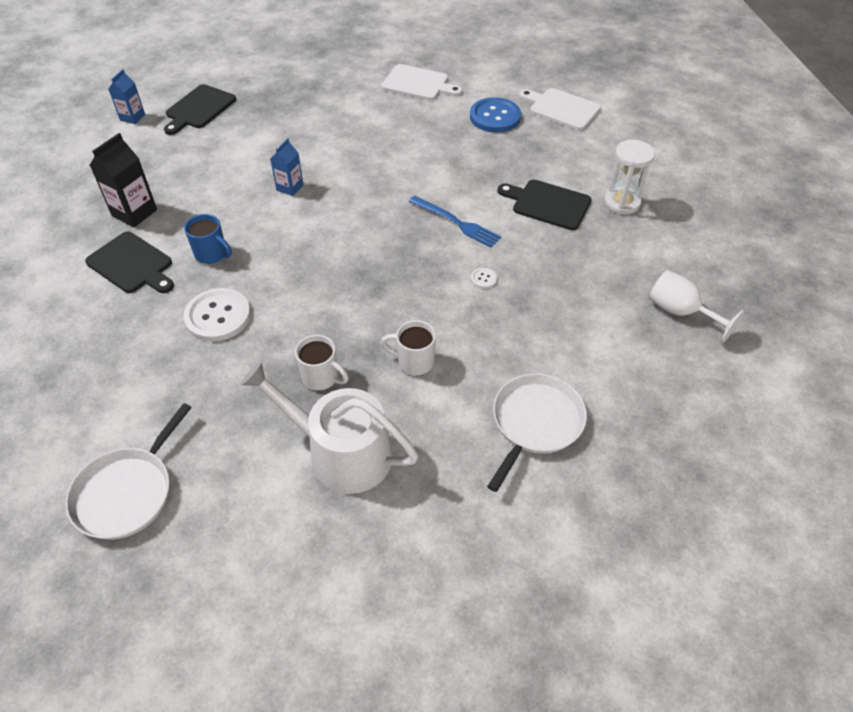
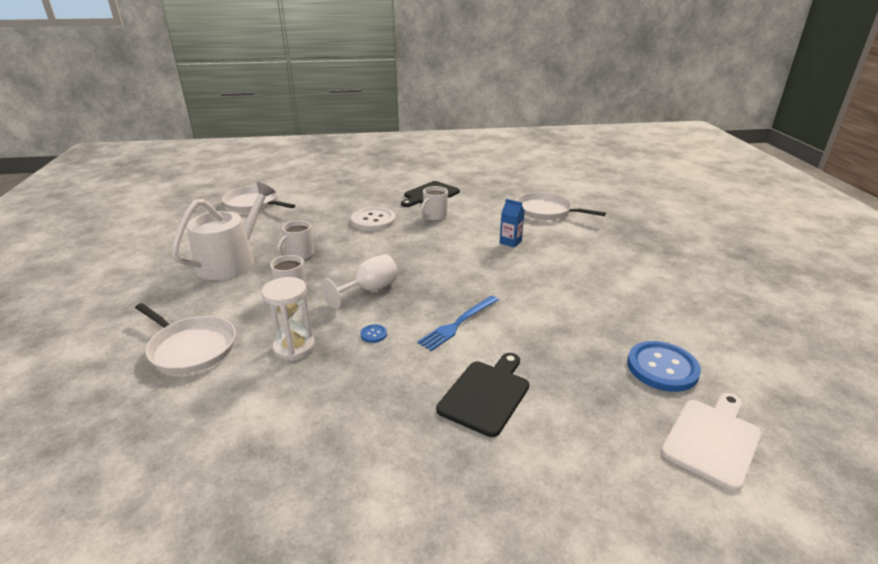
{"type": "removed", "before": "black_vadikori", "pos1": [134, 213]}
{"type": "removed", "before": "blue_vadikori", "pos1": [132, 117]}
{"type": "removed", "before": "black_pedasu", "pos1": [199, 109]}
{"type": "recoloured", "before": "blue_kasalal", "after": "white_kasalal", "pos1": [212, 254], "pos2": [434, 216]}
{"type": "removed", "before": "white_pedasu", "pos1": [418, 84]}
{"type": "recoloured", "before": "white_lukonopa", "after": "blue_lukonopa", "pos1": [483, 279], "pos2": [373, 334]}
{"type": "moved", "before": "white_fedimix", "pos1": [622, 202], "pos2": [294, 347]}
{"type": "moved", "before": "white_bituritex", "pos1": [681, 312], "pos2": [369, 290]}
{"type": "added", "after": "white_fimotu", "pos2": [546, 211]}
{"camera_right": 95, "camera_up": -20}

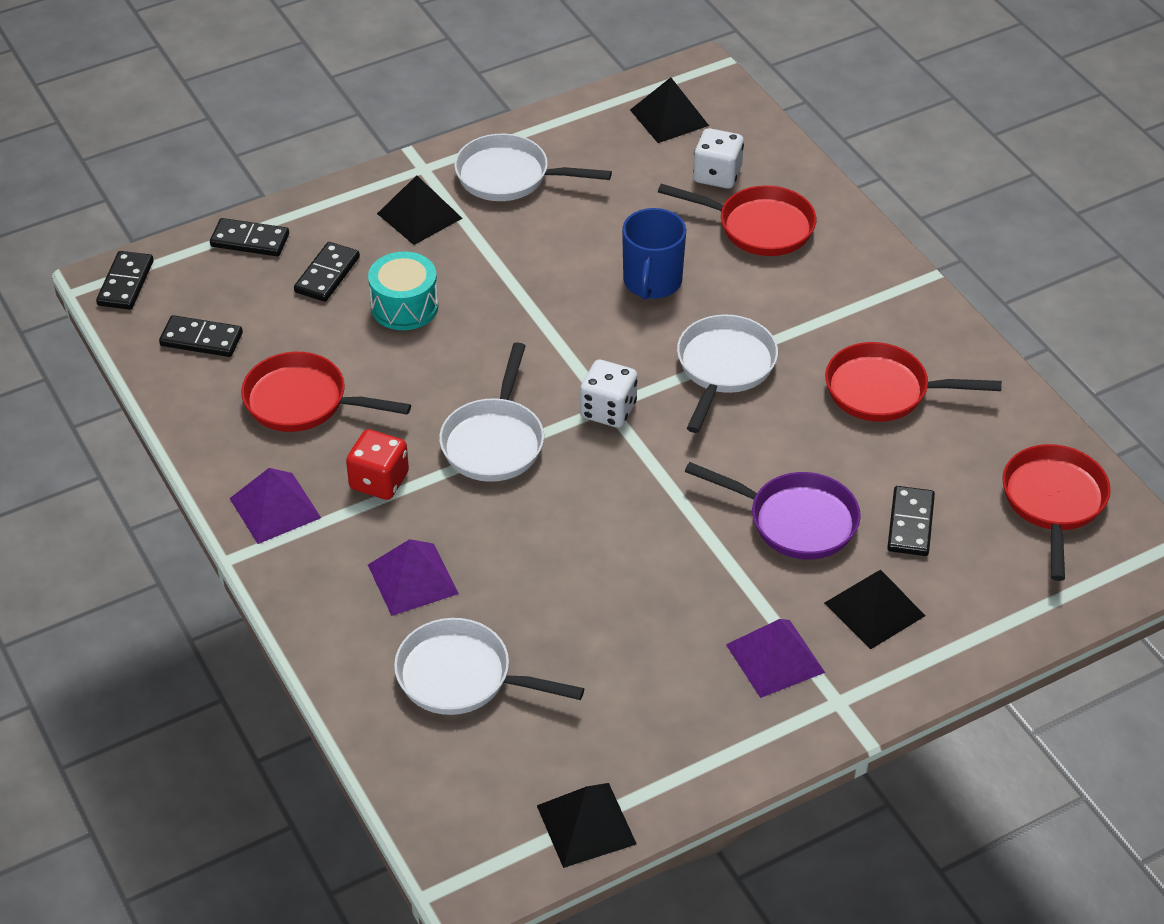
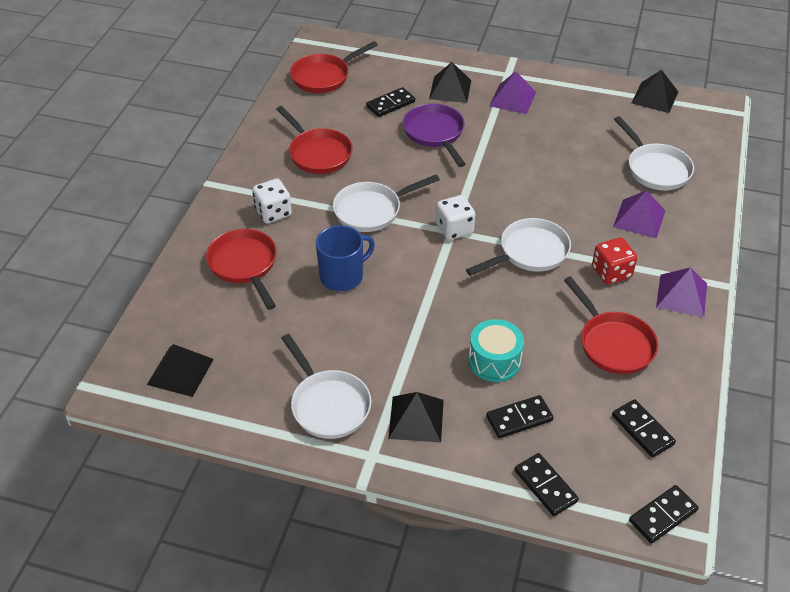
{"type": "moved", "before": "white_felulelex", "pos1": [717, 175], "pos2": [273, 212]}
{"camera_right": -135, "camera_up": 0}

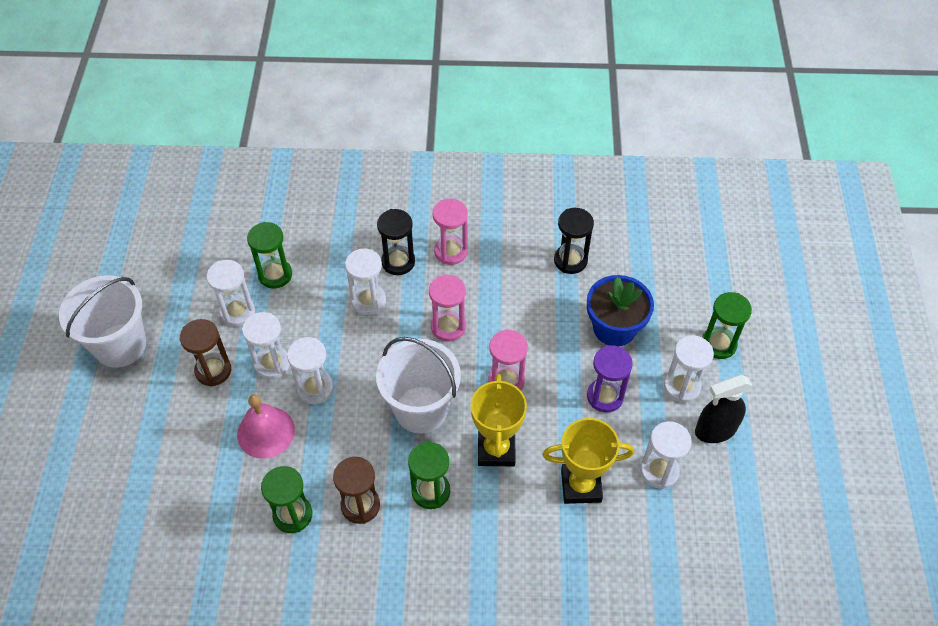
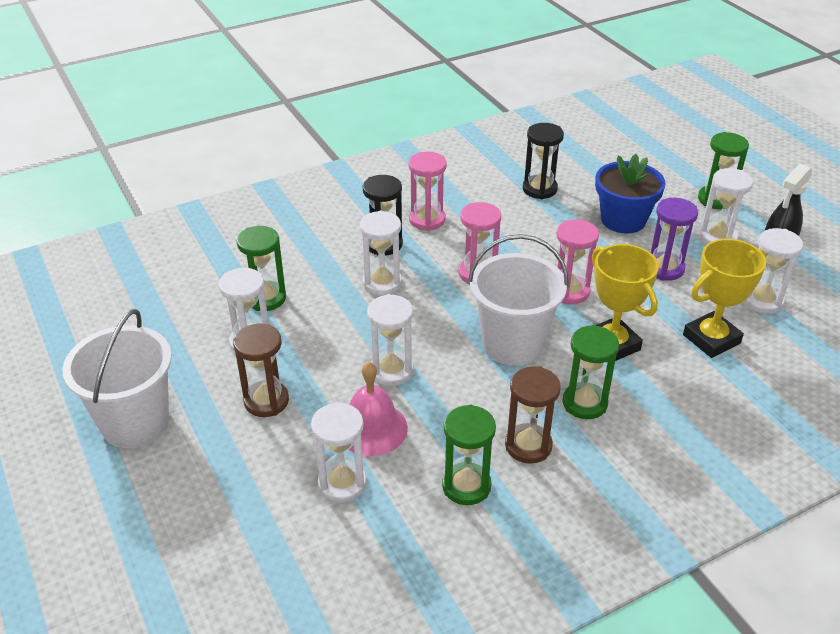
{"type": "moved", "before": "white_fedimix", "pos1": [272, 364], "pos2": [342, 483]}
{"camera_right": -30, "camera_up": -15}

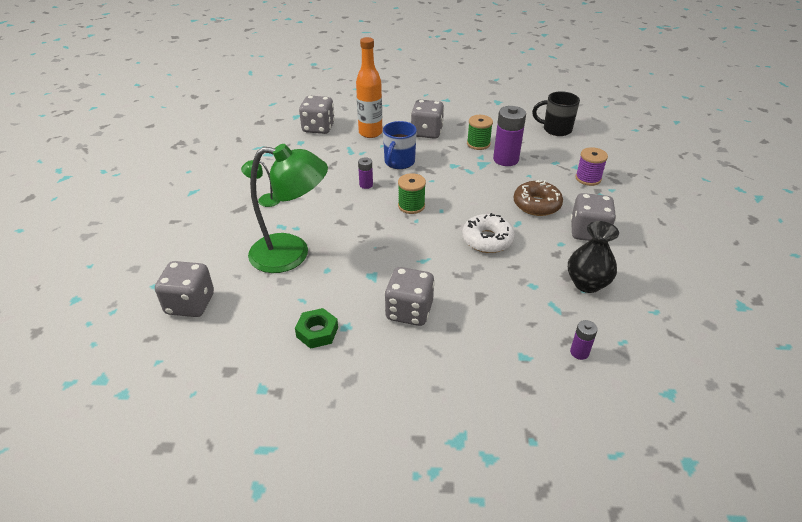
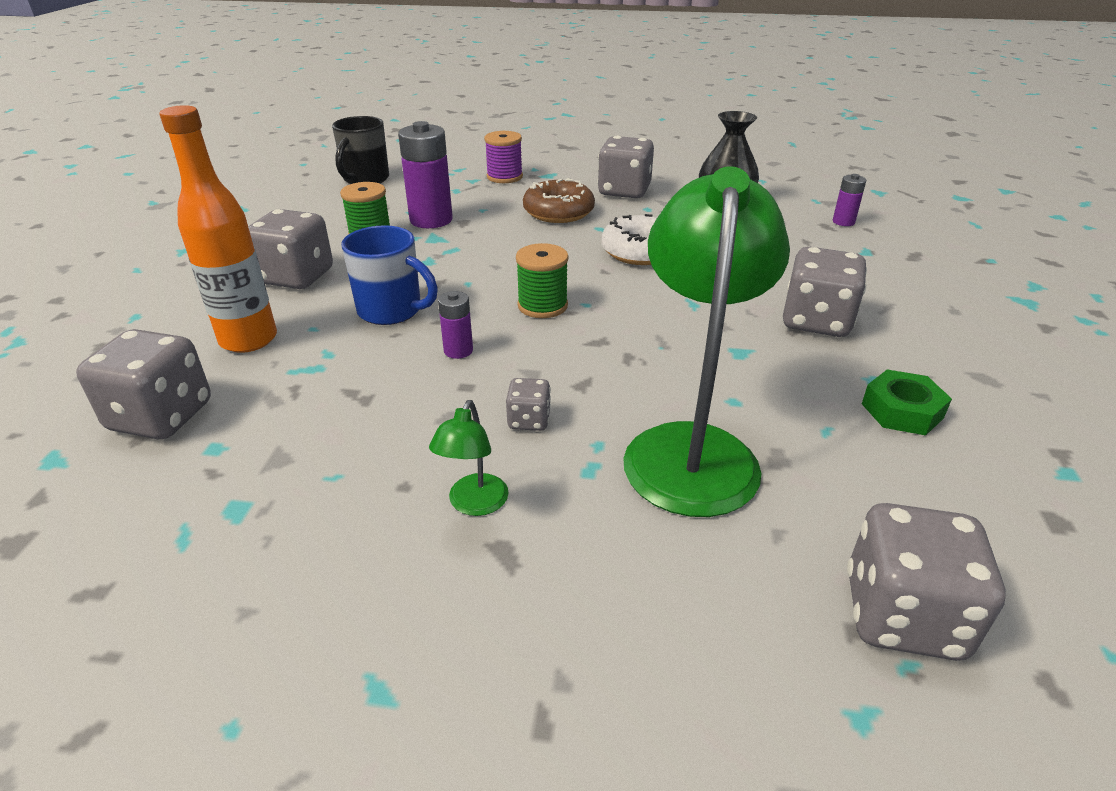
{"type": "added", "after": "grey_felulelex", "pos2": [529, 420]}
{"camera_right": -85, "camera_up": -5}

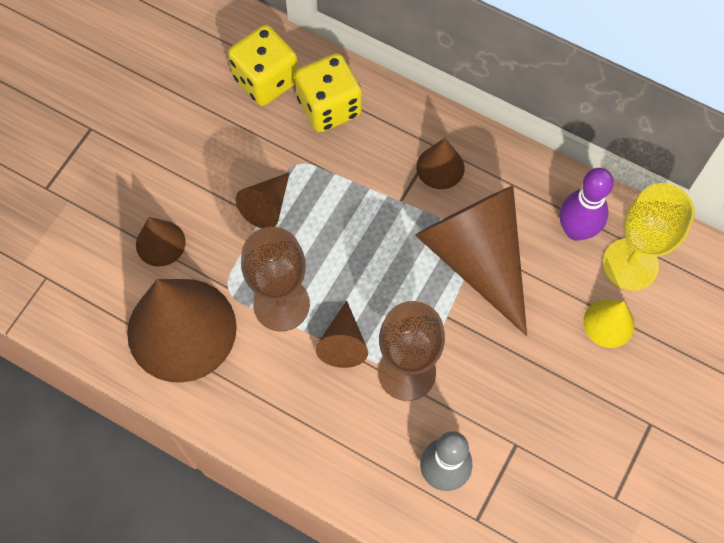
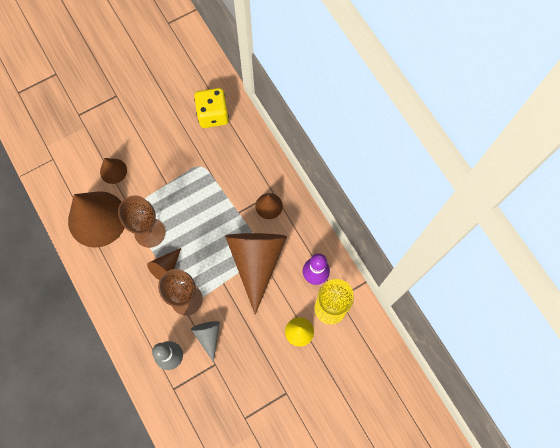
{"type": "removed", "before": "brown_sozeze", "pos1": [267, 206]}
{"type": "removed", "before": "yellow_felulelex", "pos1": [329, 107]}
{"type": "added", "after": "grey_sozeze", "pos2": [208, 336]}
{"camera_right": 30, "camera_up": 5}

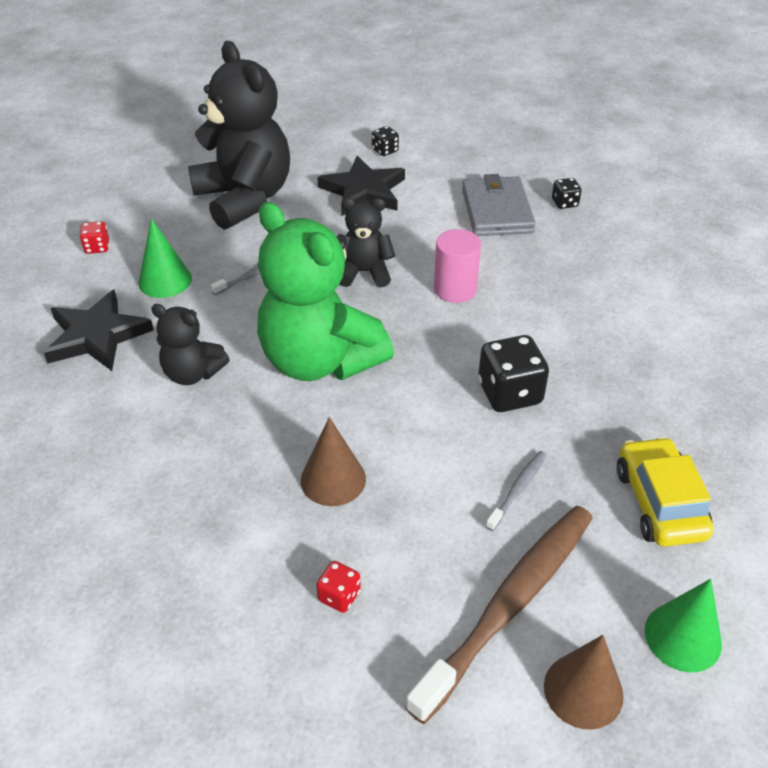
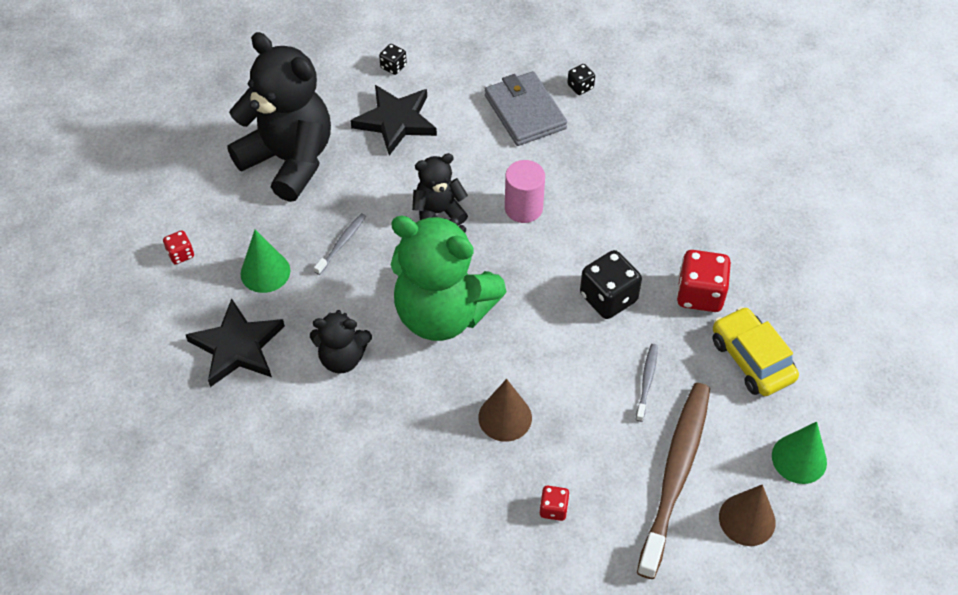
{"type": "added", "after": "red_felulelex", "pos2": [700, 294]}
{"camera_right": -20, "camera_up": 10}

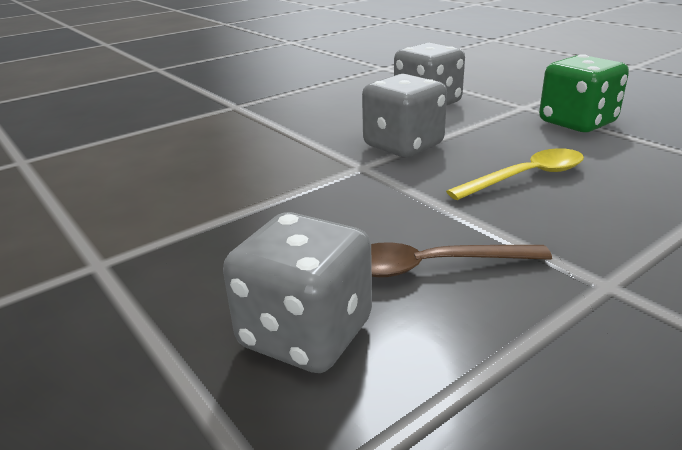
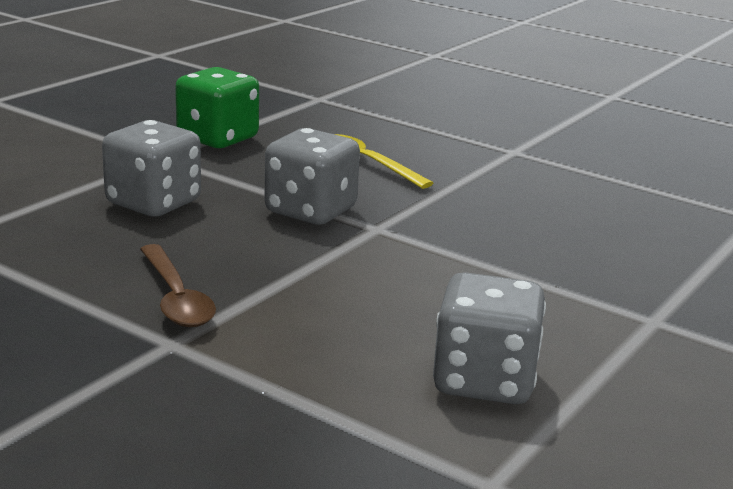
{"type": "moved", "before": "grey_felulelex", "pos1": [305, 334], "pos2": [484, 381]}
{"type": "moved", "before": "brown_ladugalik", "pos1": [432, 266], "pos2": [176, 298]}
{"camera_right": -110, "camera_up": -5}

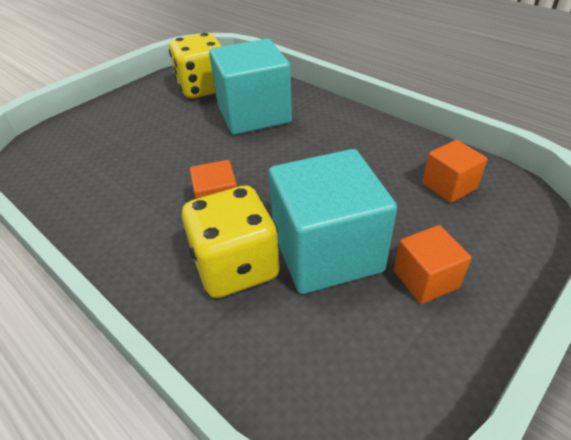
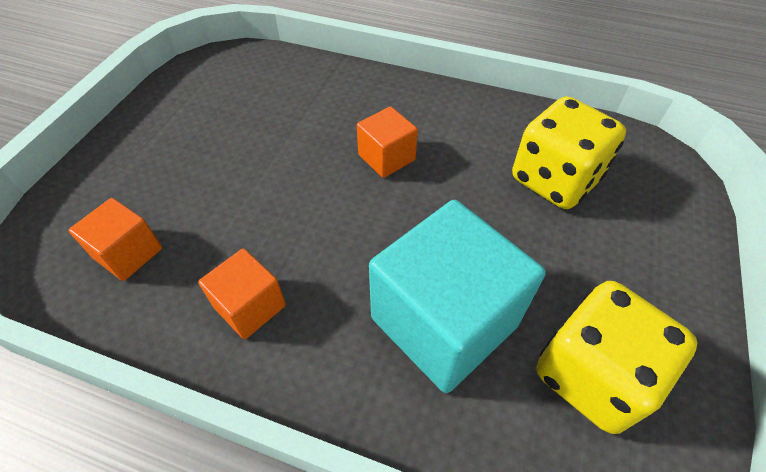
{"type": "moved", "before": "yellow_felulelex", "pos1": [236, 267], "pos2": [554, 180]}
{"type": "removed", "before": "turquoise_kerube", "pos1": [326, 251]}
{"type": "moved", "before": "orange_kerube", "pos1": [425, 279], "pos2": [250, 306]}
{"camera_right": 155, "camera_up": 10}

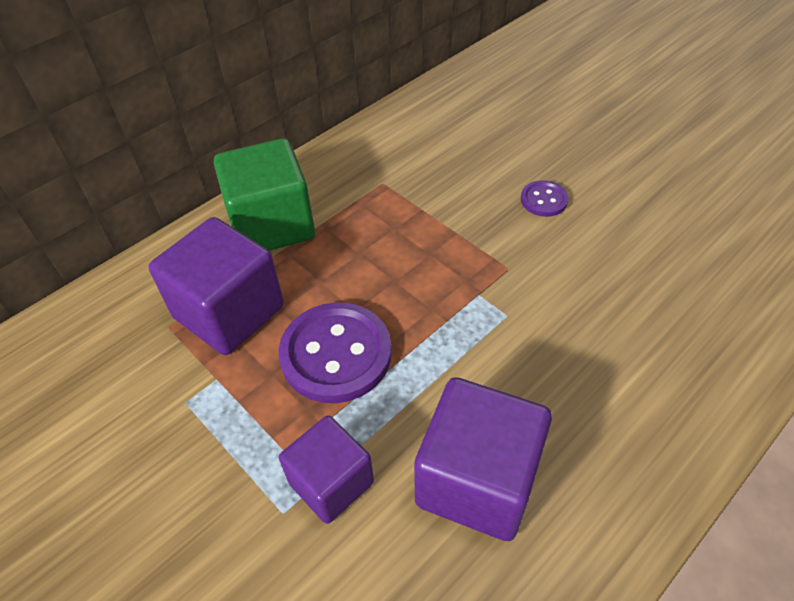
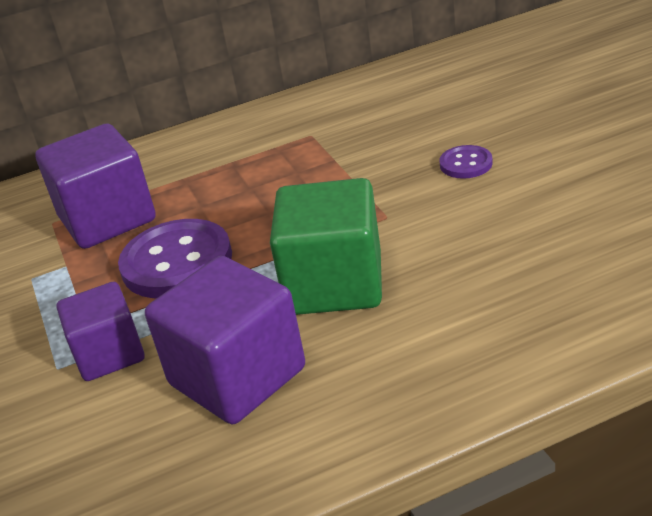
{"type": "moved", "before": "green_kerube", "pos1": [272, 225], "pos2": [334, 284]}
{"camera_right": 25, "camera_up": -15}

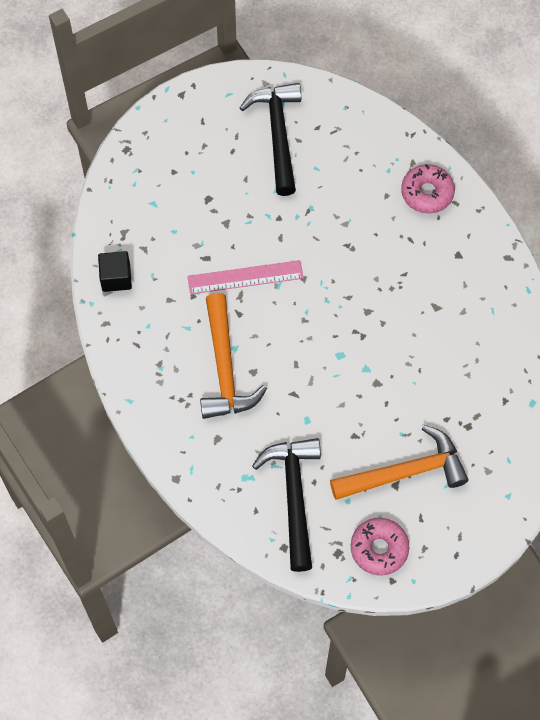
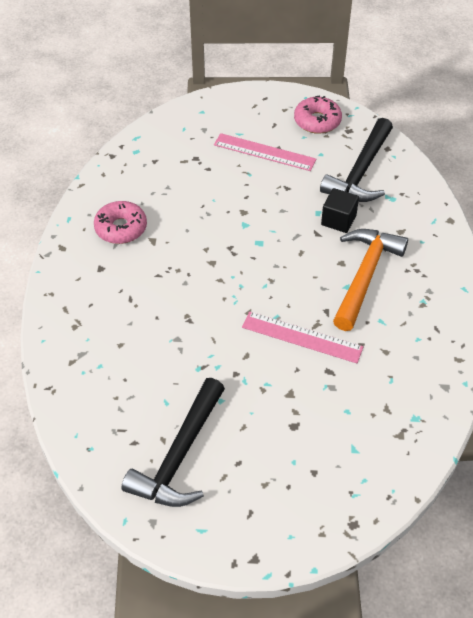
{"type": "moved", "before": "black_kerube", "pos1": [116, 278], "pos2": [338, 220]}
{"type": "replaced", "before": "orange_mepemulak", "after": "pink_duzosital", "pos1": [405, 472], "pos2": [264, 152]}
{"type": "moved", "before": "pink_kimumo", "pos1": [427, 193], "pos2": [121, 228]}
{"camera_right": -150, "camera_up": -15}

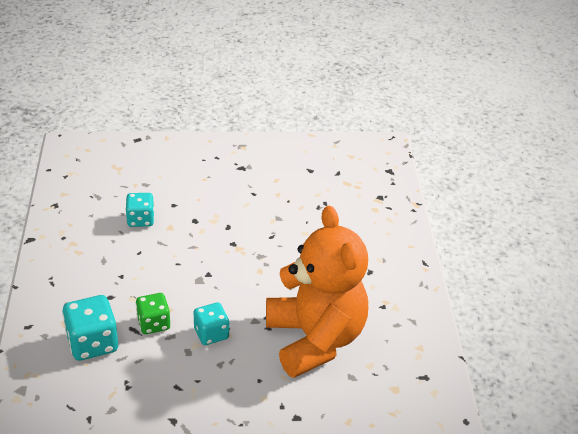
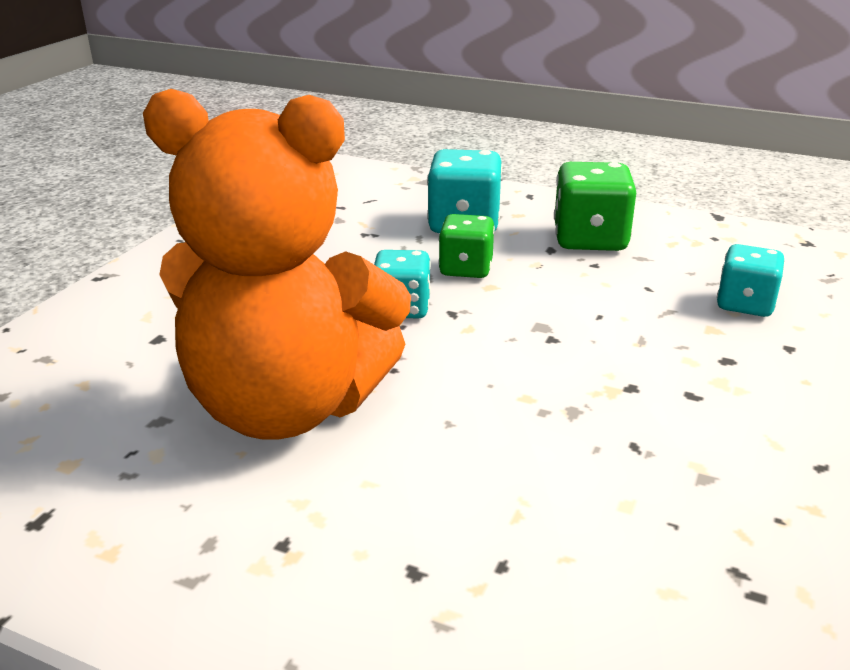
{"type": "added", "after": "green_felulelex", "pos2": [590, 239]}
{"camera_right": 120, "camera_up": -10}

